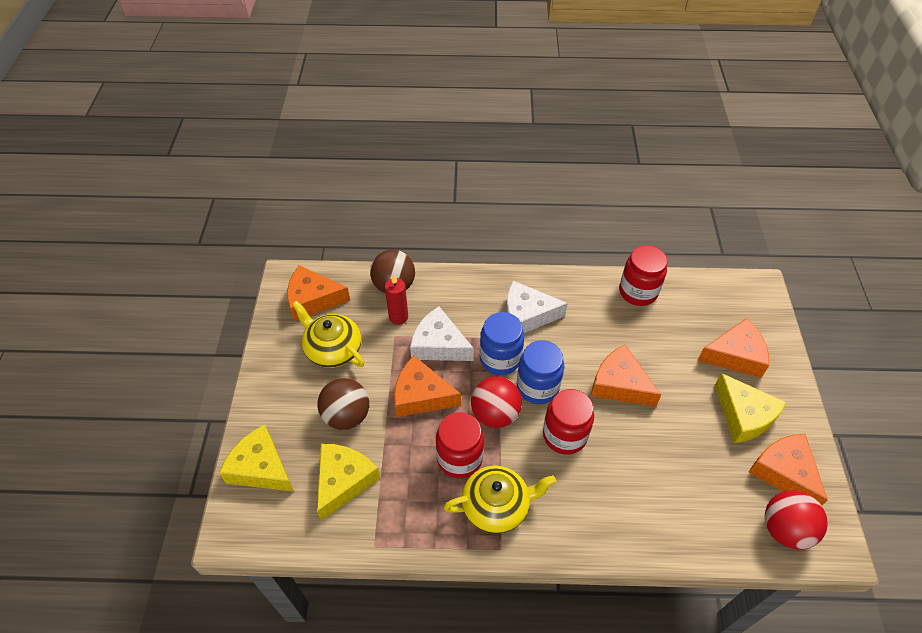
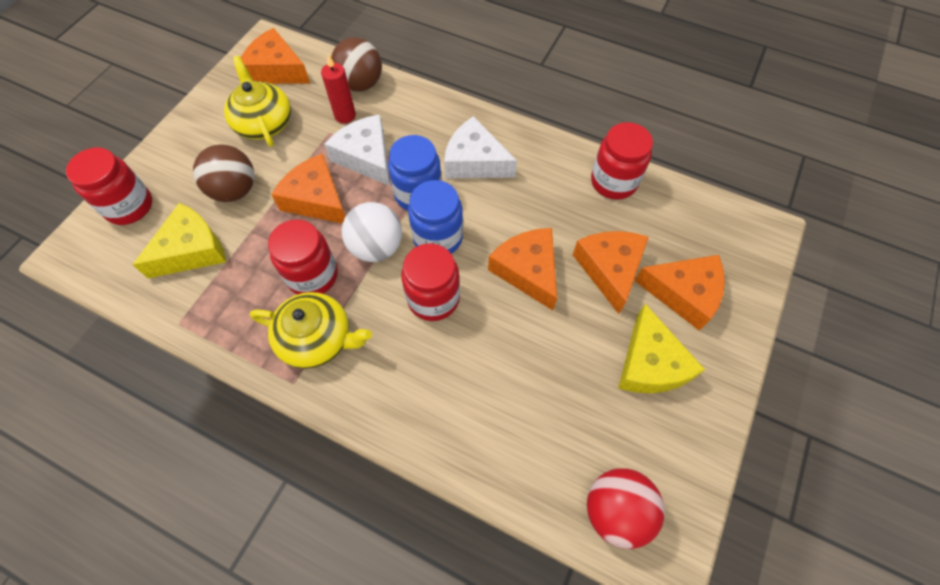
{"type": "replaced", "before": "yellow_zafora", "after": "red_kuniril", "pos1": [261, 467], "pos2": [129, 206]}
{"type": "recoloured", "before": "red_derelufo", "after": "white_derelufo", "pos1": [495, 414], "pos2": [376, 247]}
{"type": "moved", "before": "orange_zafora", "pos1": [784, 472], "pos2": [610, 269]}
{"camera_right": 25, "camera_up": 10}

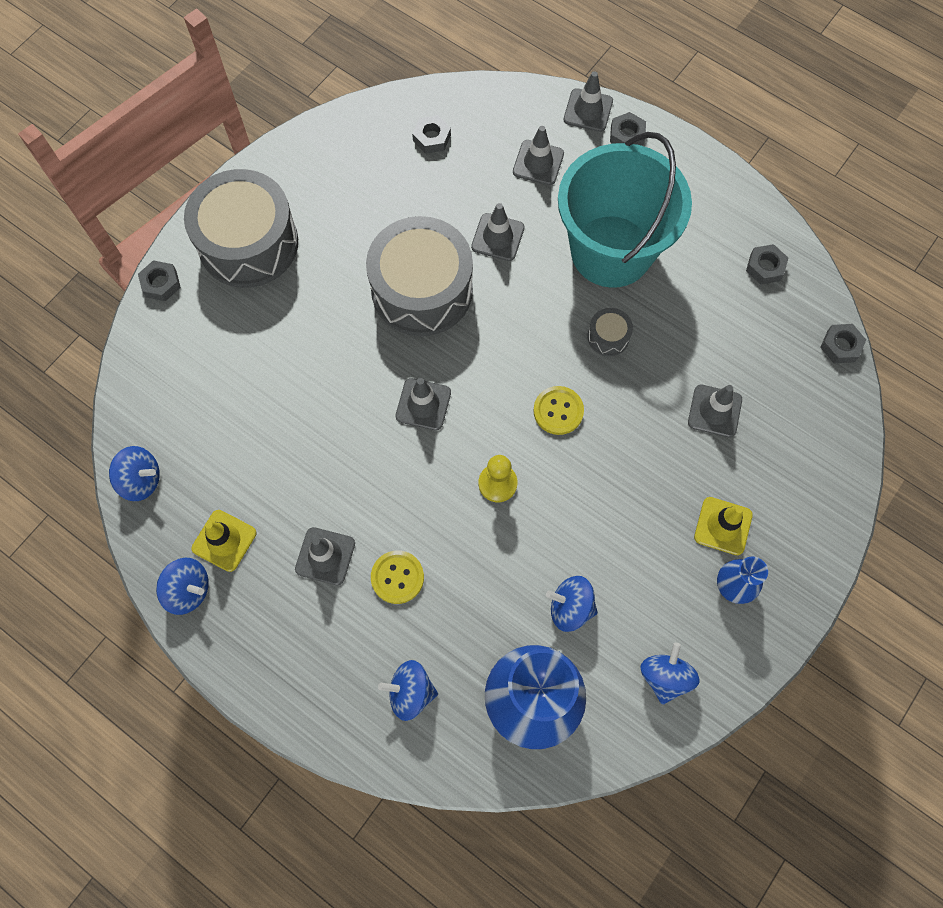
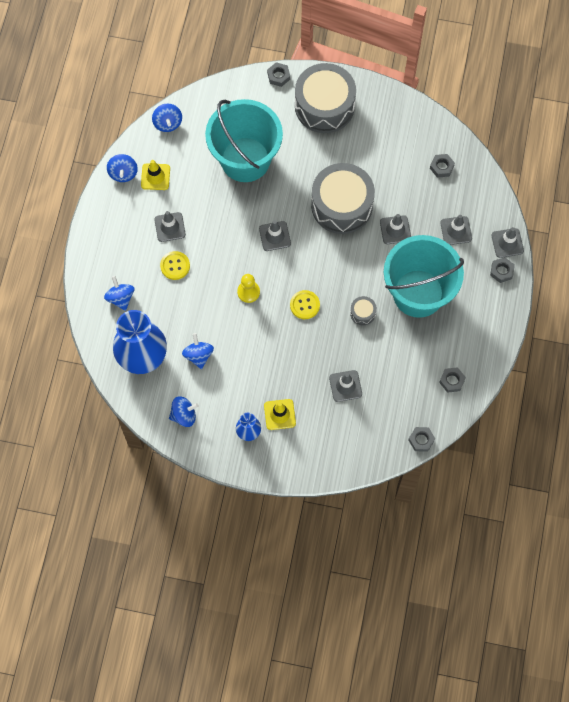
{"type": "added", "after": "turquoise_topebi", "pos2": [245, 159]}
{"camera_right": 65, "camera_up": 0}

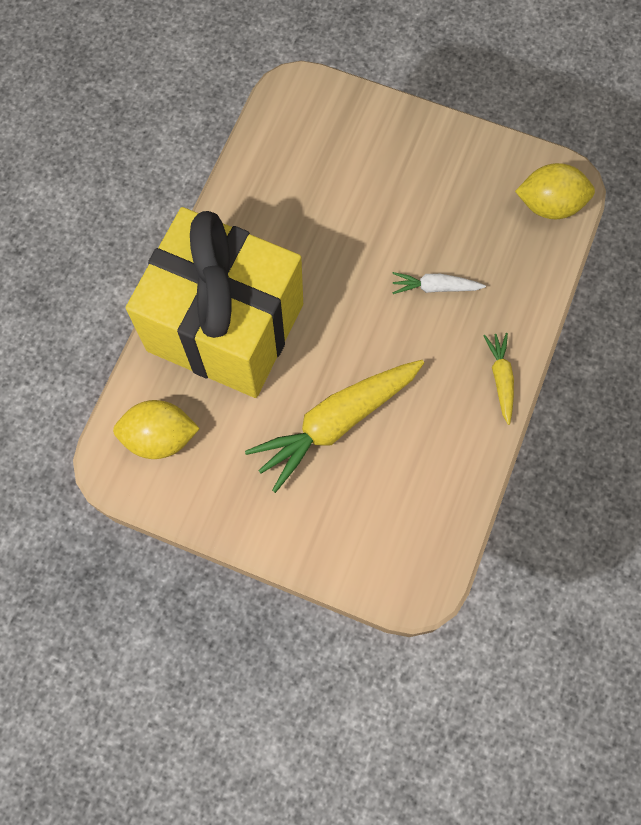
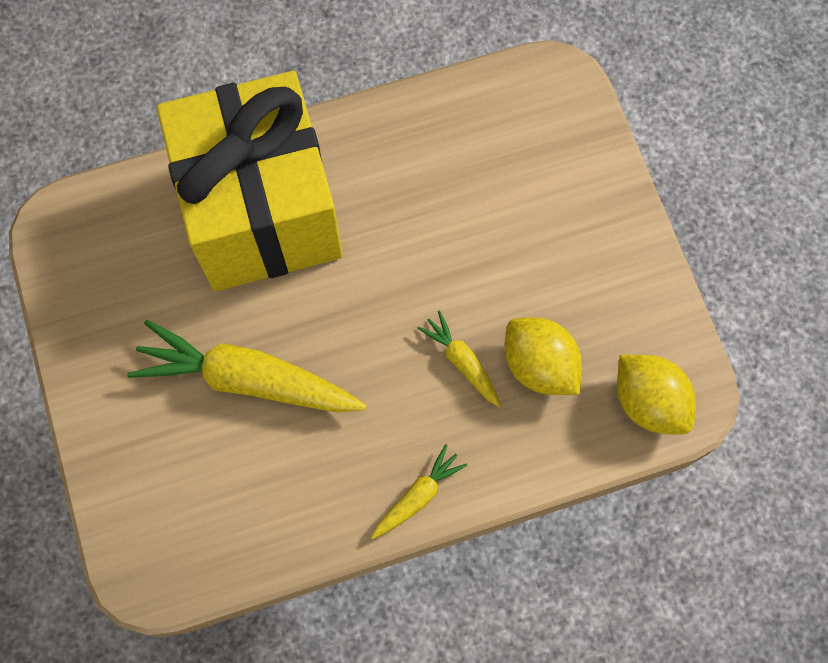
{"type": "moved", "before": "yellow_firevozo", "pos1": [160, 437], "pos2": [539, 365]}
{"type": "recoloured", "before": "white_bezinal", "after": "yellow_bezinal", "pos1": [435, 287], "pos2": [462, 362]}
{"camera_right": 50, "camera_up": 0}

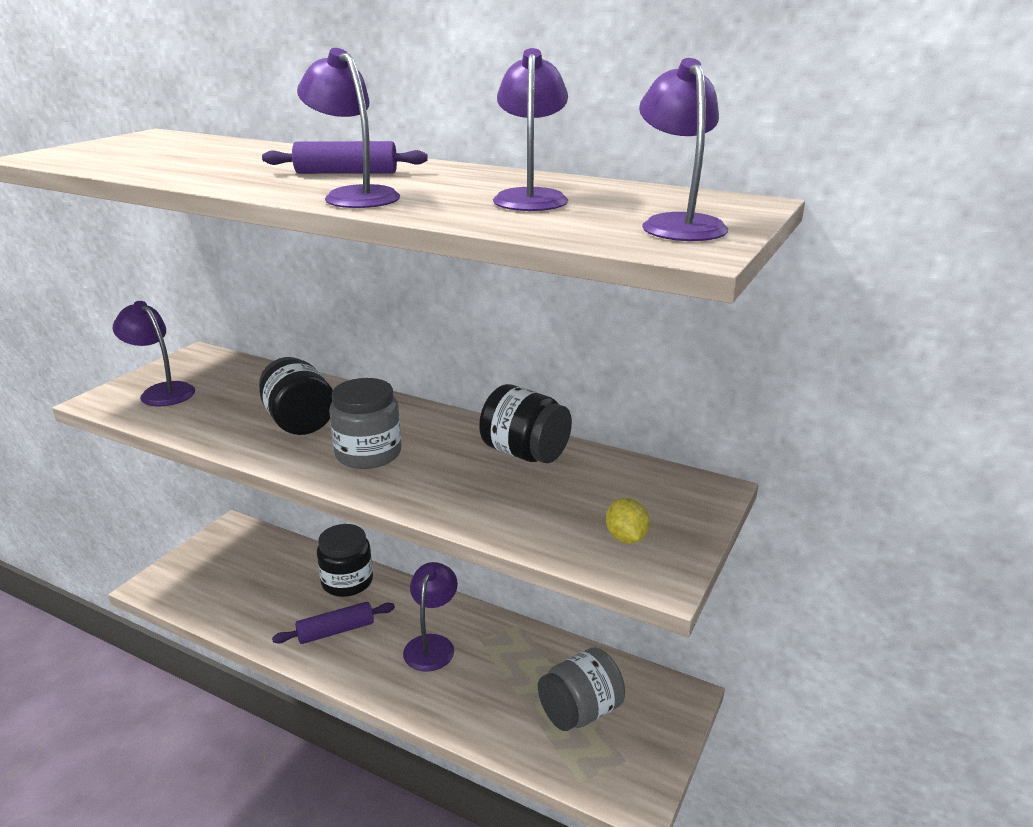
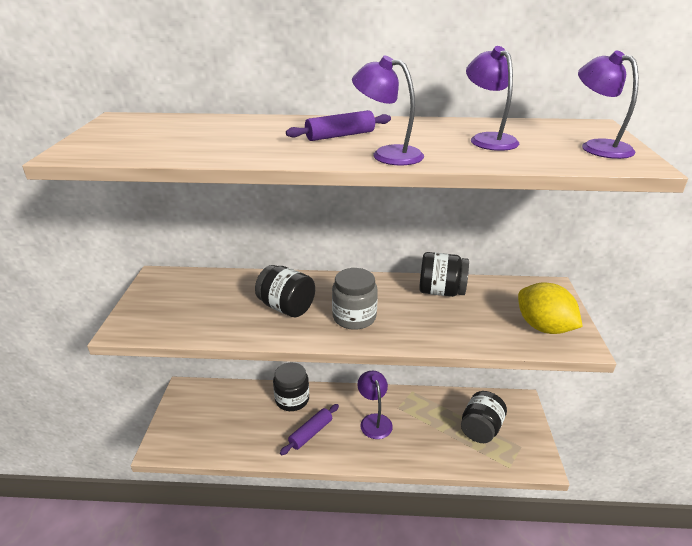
{"type": "removed", "before": "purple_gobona", "pos1": [162, 391]}
{"type": "recoloured", "before": "grey_kuniril", "after": "black_kuniril", "pos1": [580, 711], "pos2": [480, 429]}
{"type": "resized", "before": "yellow_firevozo", "pos1": [626, 538], "pos2": [543, 327], "scale": 1.97}
{"camera_right": -25, "camera_up": 5}

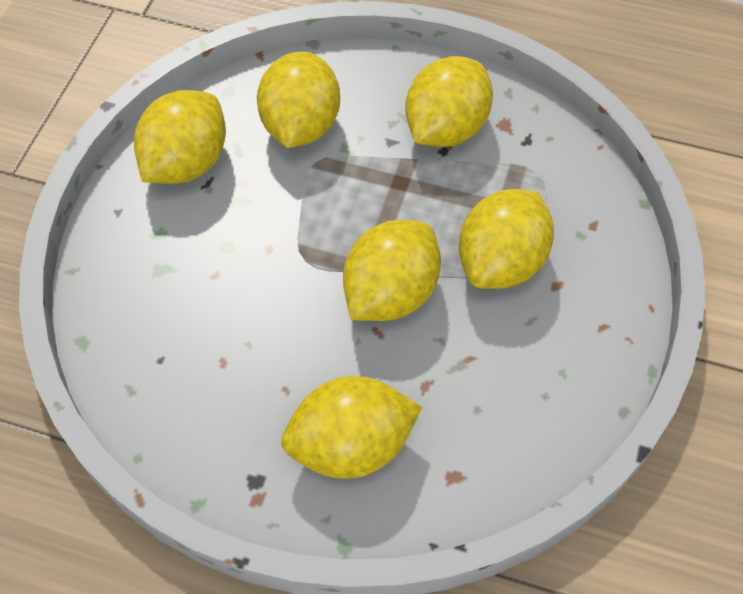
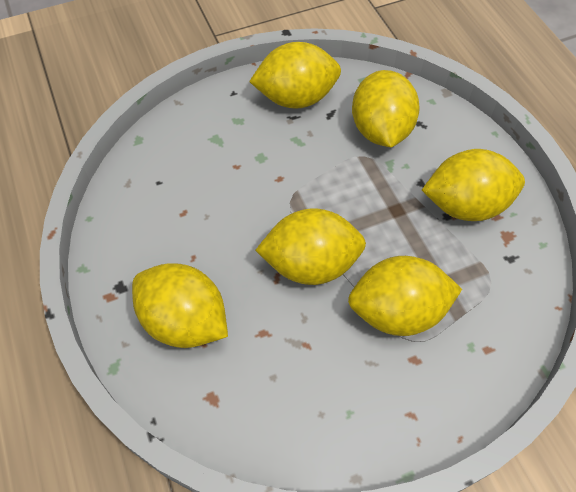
{"type": "turned", "before": "yellow_firevozo", "pos1": [301, 126], "pos2": [380, 130], "turn": -60}
{"camera_right": 50, "camera_up": 0}

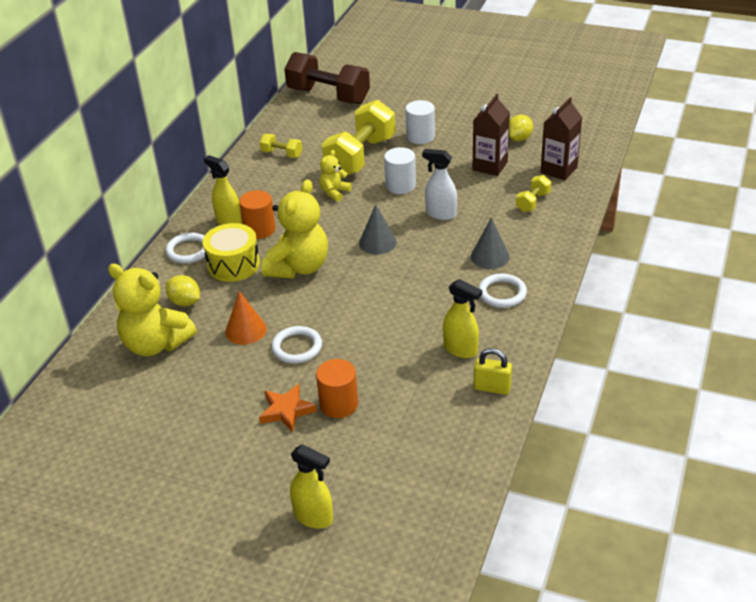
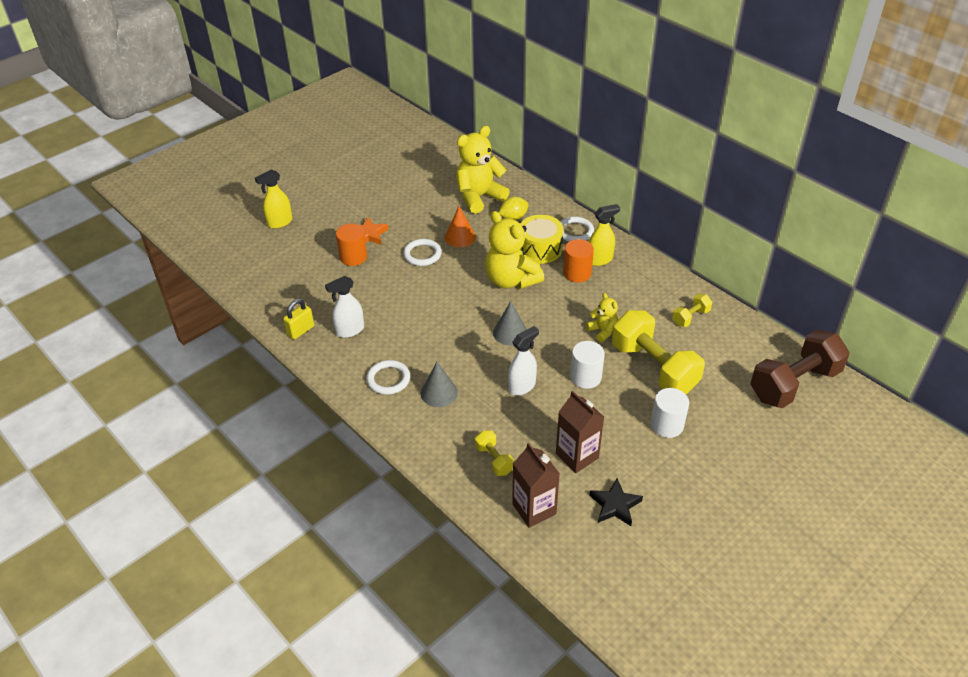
{"type": "recoloured", "before": "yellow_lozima", "after": "white_lozima", "pos1": [460, 349], "pos2": [350, 330]}
{"type": "replaced", "before": "yellow_firevozo", "after": "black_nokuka", "pos1": [519, 139], "pos2": [615, 505]}
{"camera_right": 115, "camera_up": 5}

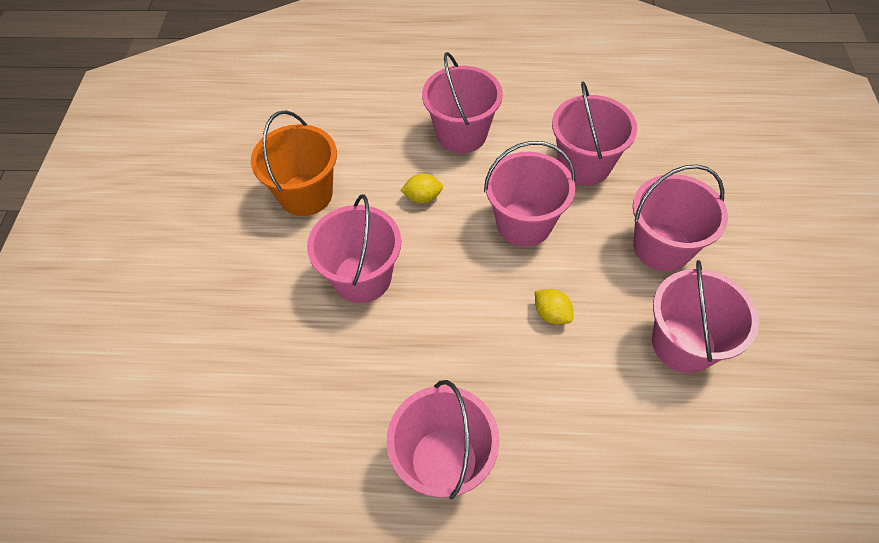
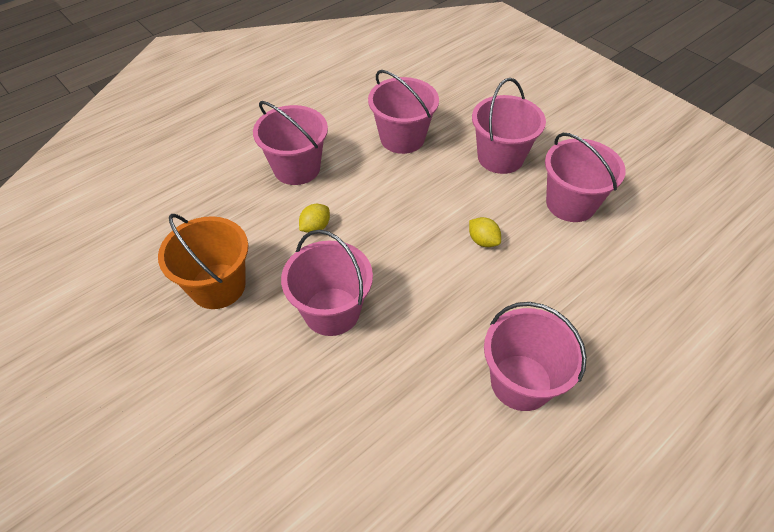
{"type": "removed", "before": "pink_topebi", "pos1": [524, 223]}
{"type": "turned", "before": "yellow_firevozo", "pos1": [551, 314], "pos2": [483, 241], "turn": 45}
{"camera_right": -45, "camera_up": -5}

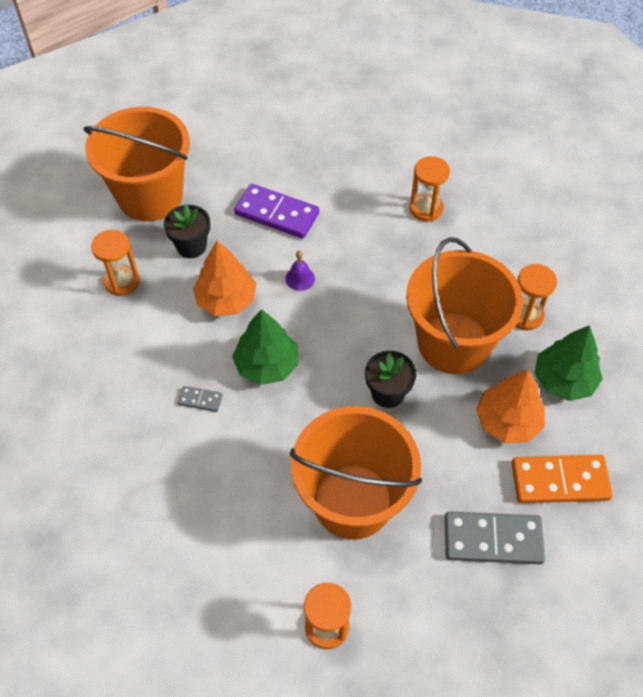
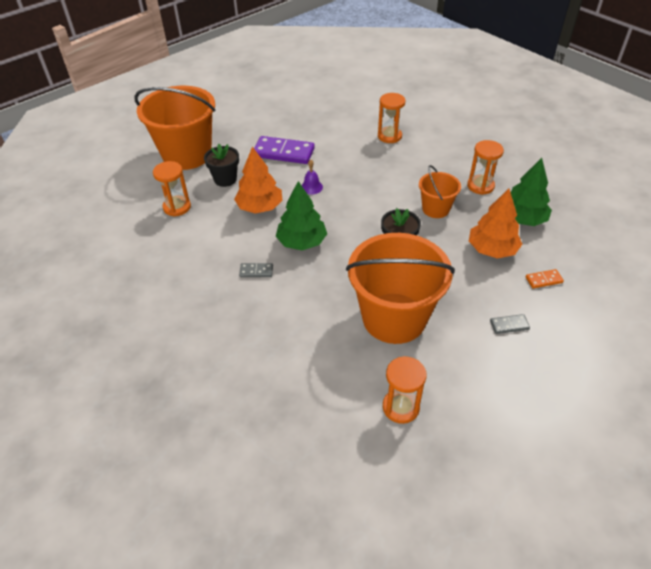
{"type": "resized", "before": "orange_topebi", "pos1": [453, 343], "pos2": [435, 209], "scale": 0.5}
{"type": "resized", "before": "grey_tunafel", "pos1": [493, 539], "pos2": [509, 325], "scale": 0.47}
{"type": "resized", "before": "orange_tunafel", "pos1": [559, 481], "pos2": [543, 280], "scale": 0.47}
{"camera_right": -10, "camera_up": -10}

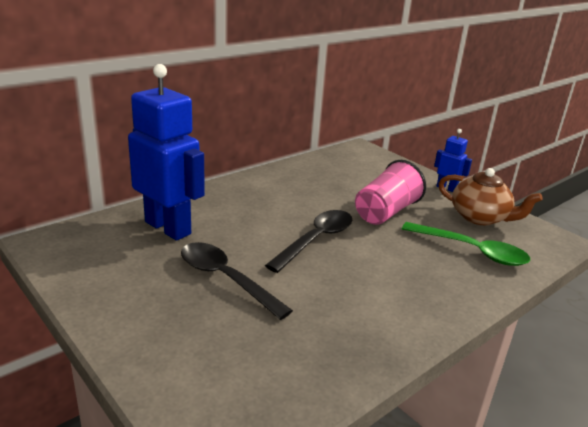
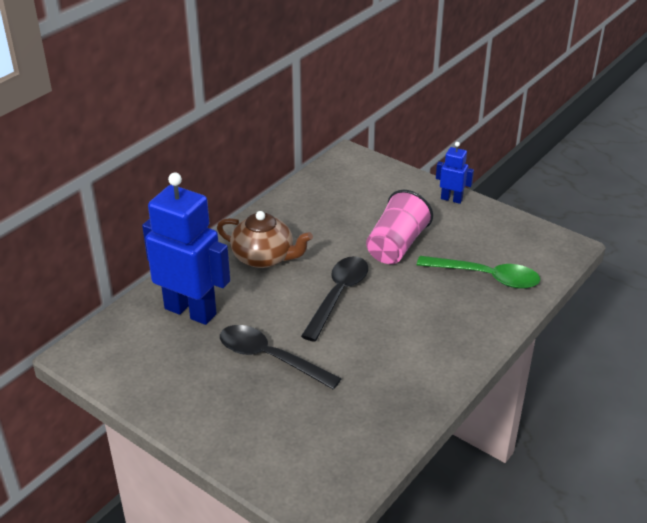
{"type": "moved", "before": "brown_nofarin", "pos1": [480, 217], "pos2": [264, 257]}
{"camera_right": -10, "camera_up": 10}

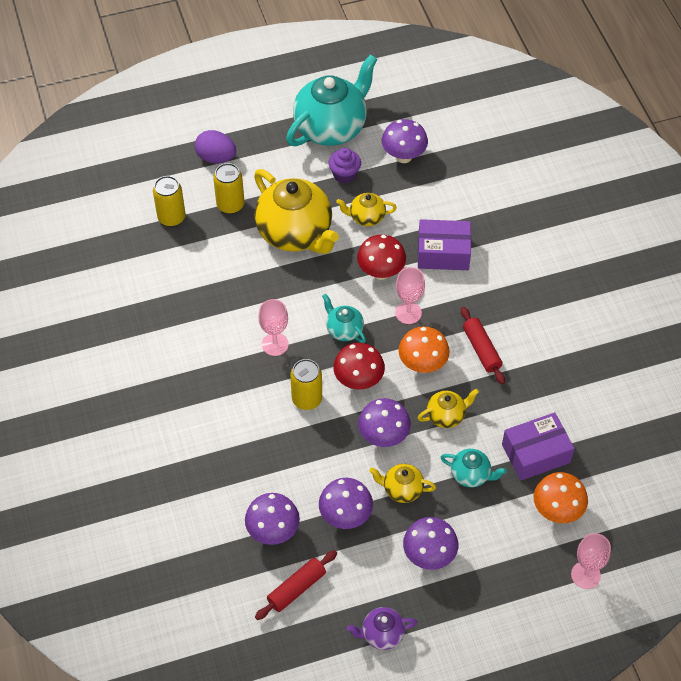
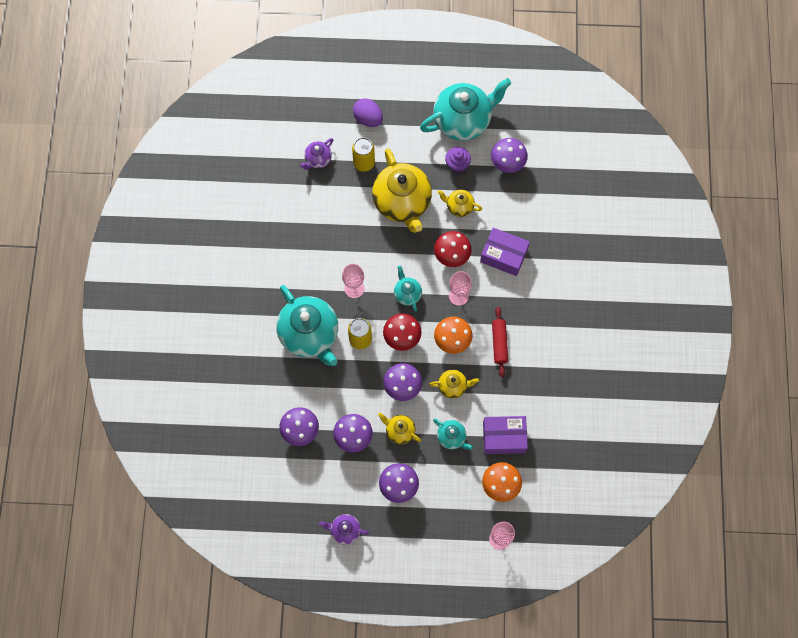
{"type": "replaced", "before": "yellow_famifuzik", "after": "purple_nofarin", "pos1": [171, 218], "pos2": [318, 159]}
{"type": "removed", "before": "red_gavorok", "pos1": [296, 588]}
{"type": "added", "after": "turquoise_nofarin", "pos2": [310, 335]}
{"camera_right": 20, "camera_up": 15}

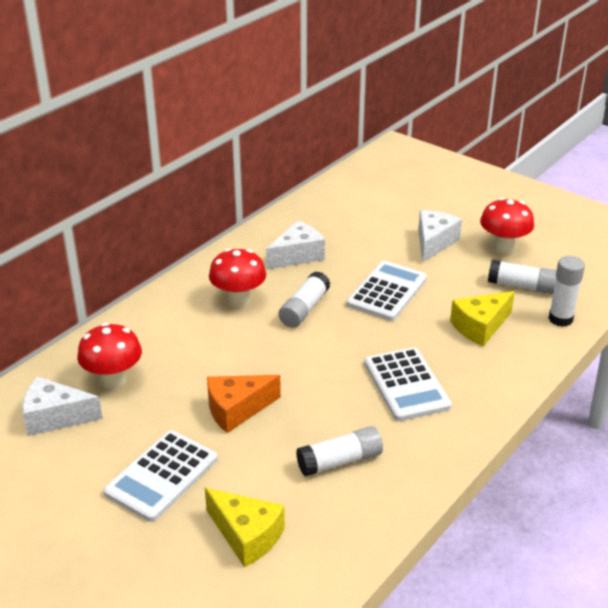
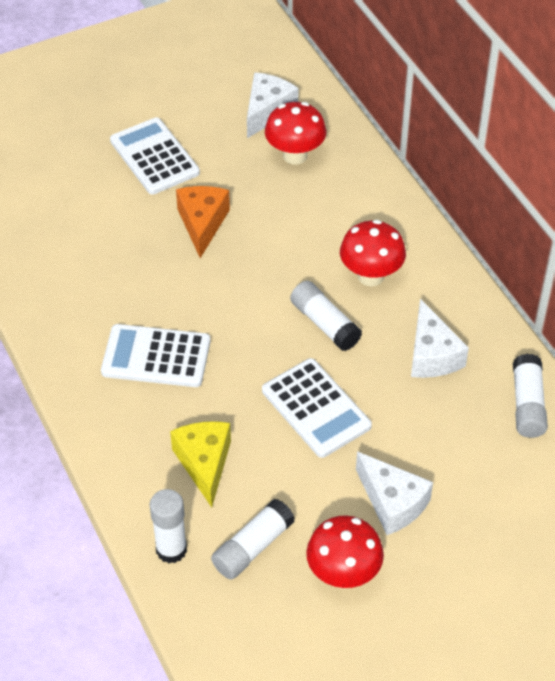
{"type": "removed", "before": "yellow_zafora", "pos1": [246, 535]}
{"type": "moved", "before": "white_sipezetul", "pos1": [340, 461], "pos2": [527, 404]}
{"camera_right": 115, "camera_up": 15}

